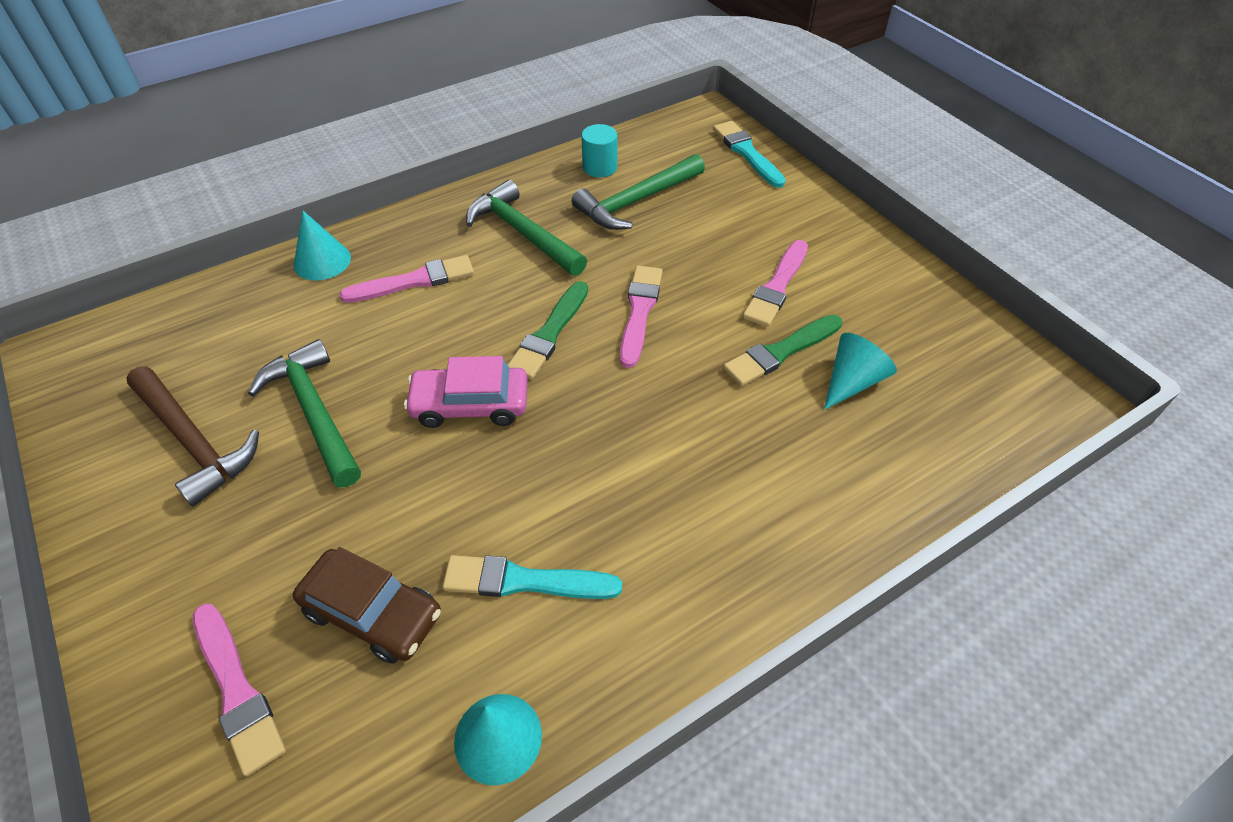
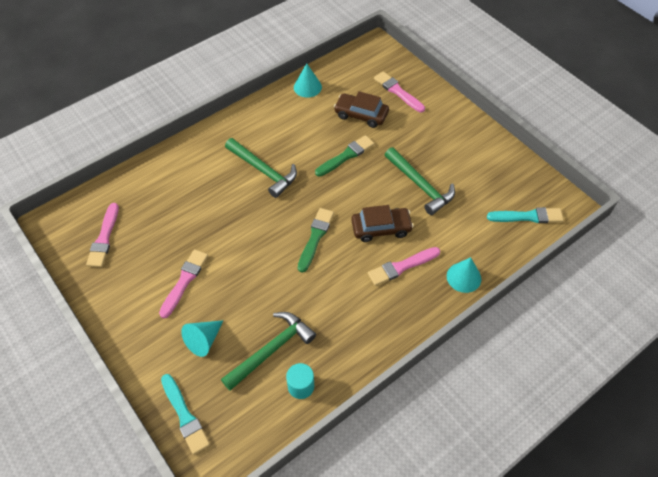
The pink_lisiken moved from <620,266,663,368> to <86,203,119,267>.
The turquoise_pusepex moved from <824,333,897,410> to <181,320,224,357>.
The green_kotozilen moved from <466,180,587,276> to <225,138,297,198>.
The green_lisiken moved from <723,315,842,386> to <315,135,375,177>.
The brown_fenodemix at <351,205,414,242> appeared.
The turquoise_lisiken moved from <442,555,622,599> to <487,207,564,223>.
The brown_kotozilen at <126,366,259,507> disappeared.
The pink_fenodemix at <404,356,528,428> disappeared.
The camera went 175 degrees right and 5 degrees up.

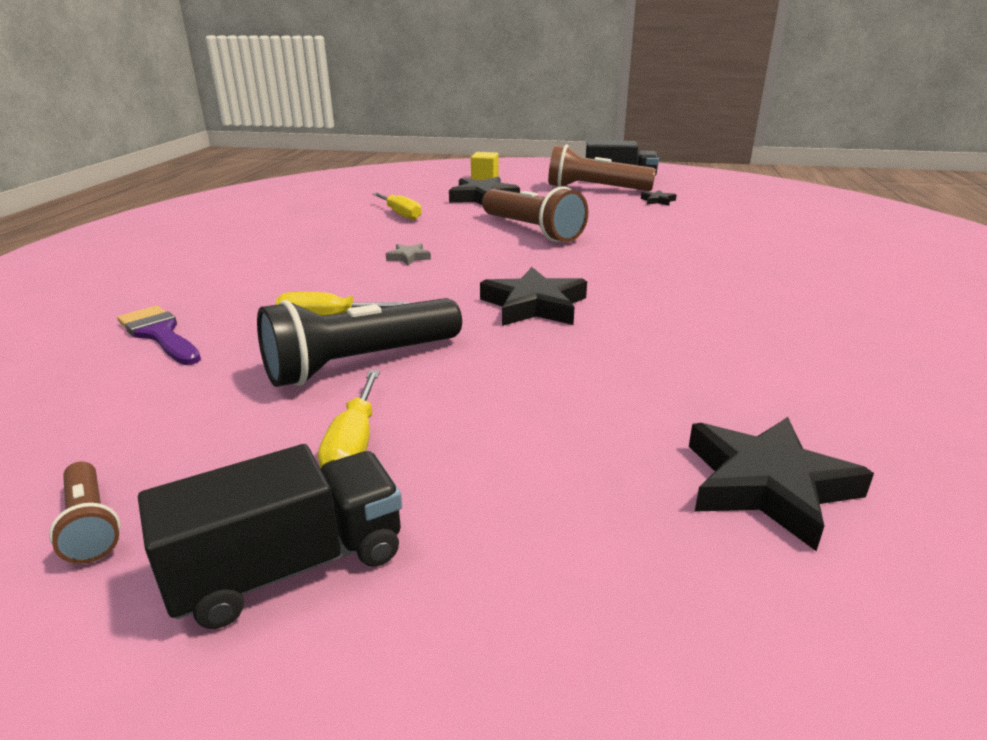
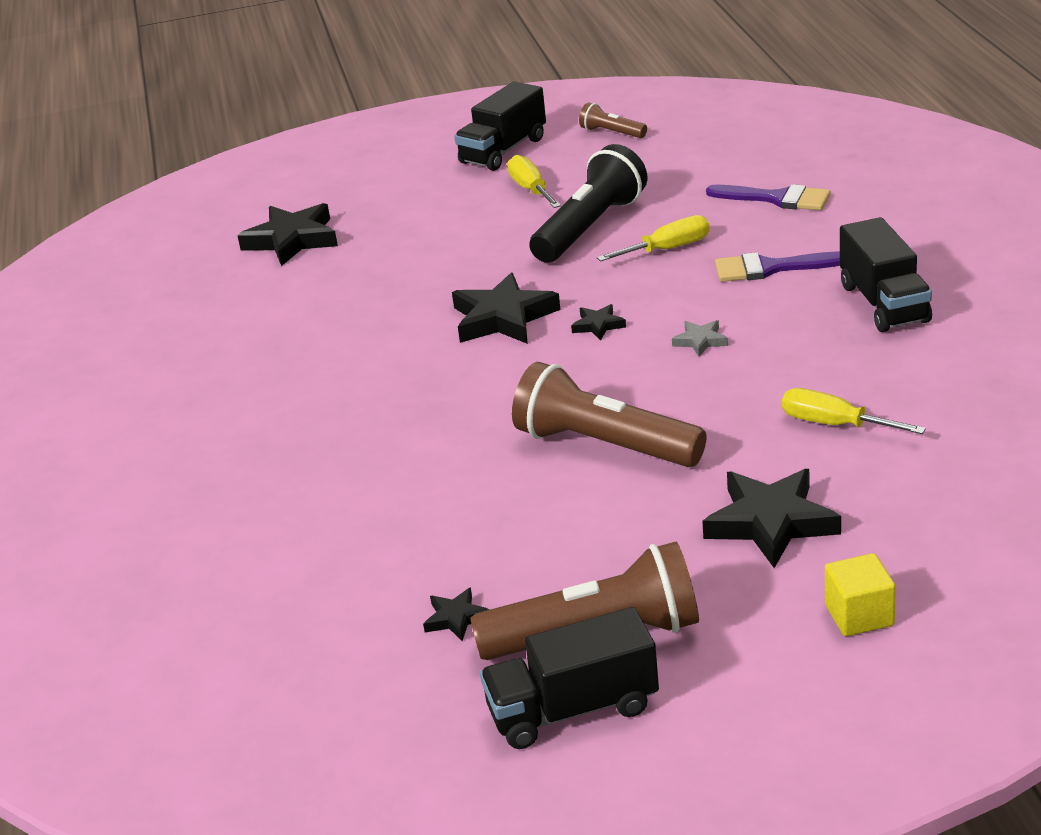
The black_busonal at <571,304,626,341> appeared.
The purple_lisiken at <715,251,840,282> appeared.
The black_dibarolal at <840,217,932,332> appeared.
The camera went 160 degrees right and 5 degrees up.

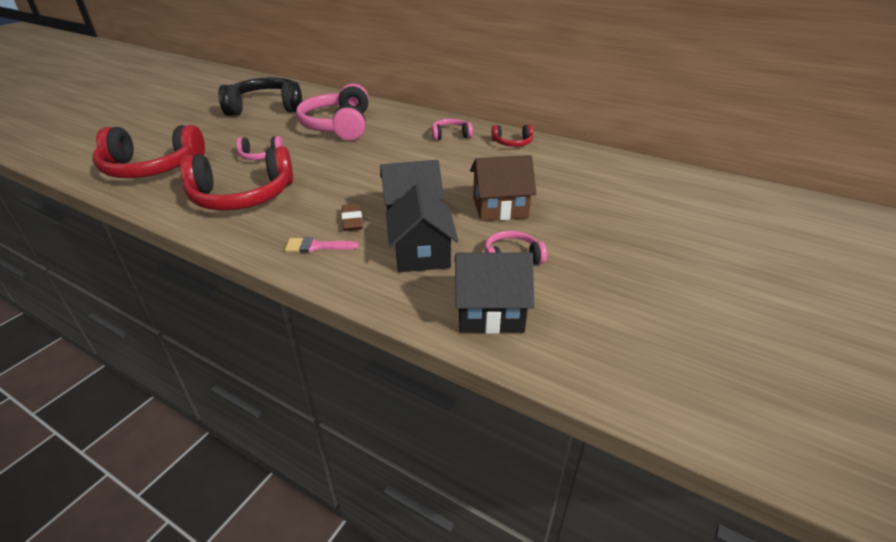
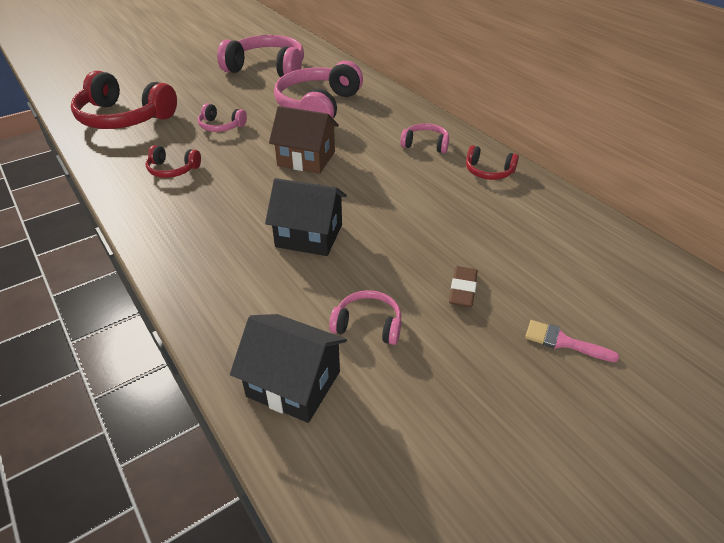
The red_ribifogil at <180,146,293,210> changed to 0.48 times the size.
The black_ribifogil at <218,78,302,116> became the pink_ribifogil at <217,35,304,78>.
The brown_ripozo moved from <470,155,537,221> to <269,106,339,174>.
The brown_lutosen moved from <341,204,363,231> to <449,266,478,307>.
The pink_lisiken moved from <285,237,359,253> to <525,320,619,362>.
The black_ripozo at <386,184,459,272> disappeared.
The camera went 25 degrees right and 5 degrees up.

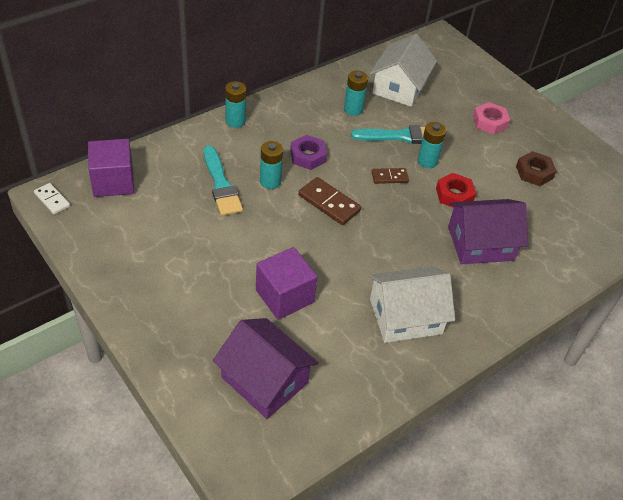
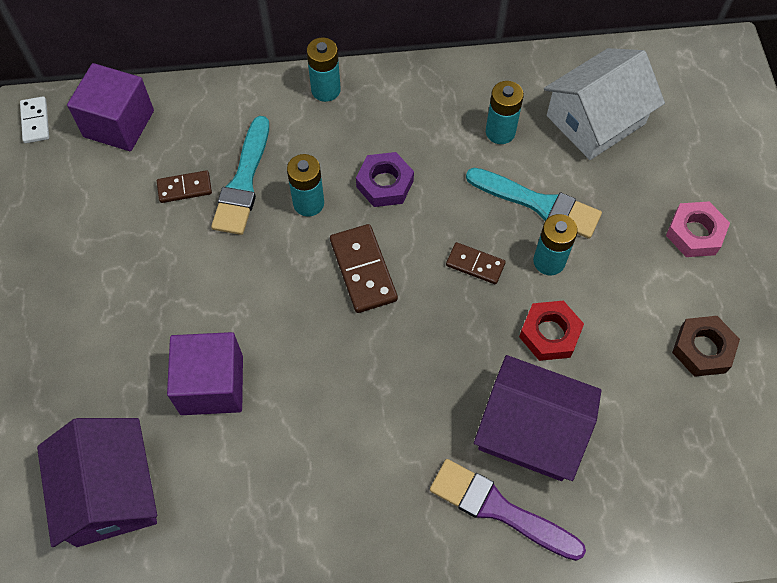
The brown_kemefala at <157,170,212,203> appeared.
The purple_lisiken at <430,459,586,561> appeared.
The white_ripozo at <369,266,455,343> disappeared.
The camera went 35 degrees right and 15 degrees up.

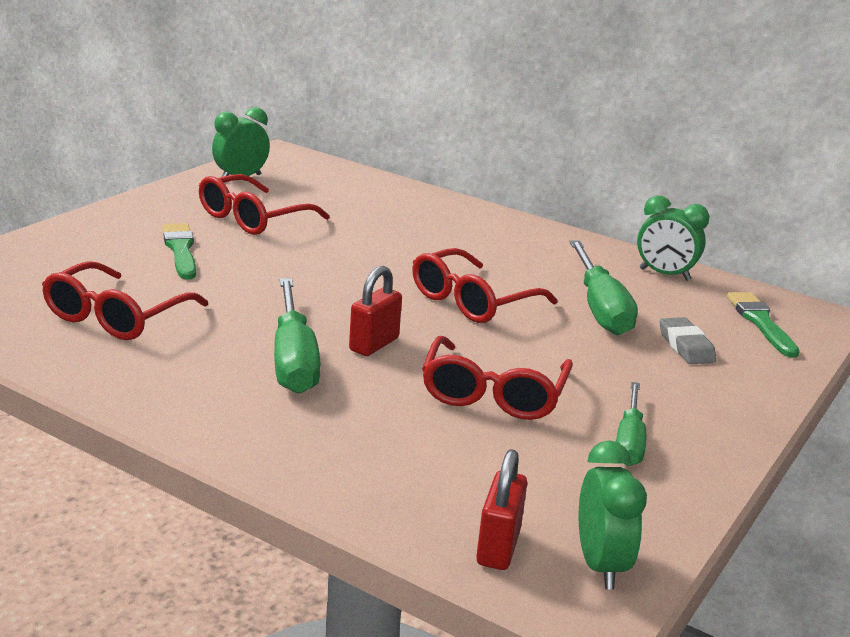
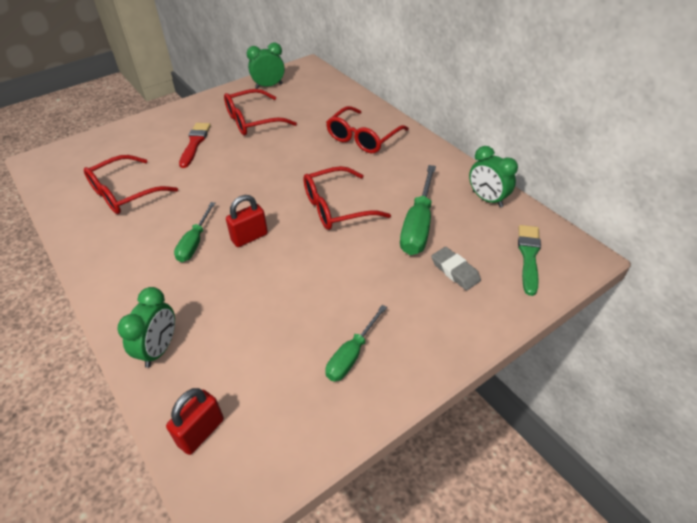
The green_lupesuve moved from <579,440,647,590> to <117,287,175,368>.
The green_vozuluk at <274,278,321,394> changed to 0.62 times the size.
The green_lisiken at <162,223,196,280> became the red_lisiken at <179,123,211,168>.
The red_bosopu moved from <422,336,573,420> to <326,106,409,153>.
The grey_lutosen at <659,317,717,364> turned 45 degrees counterclockwise.
The camera went 25 degrees right and 20 degrees up.

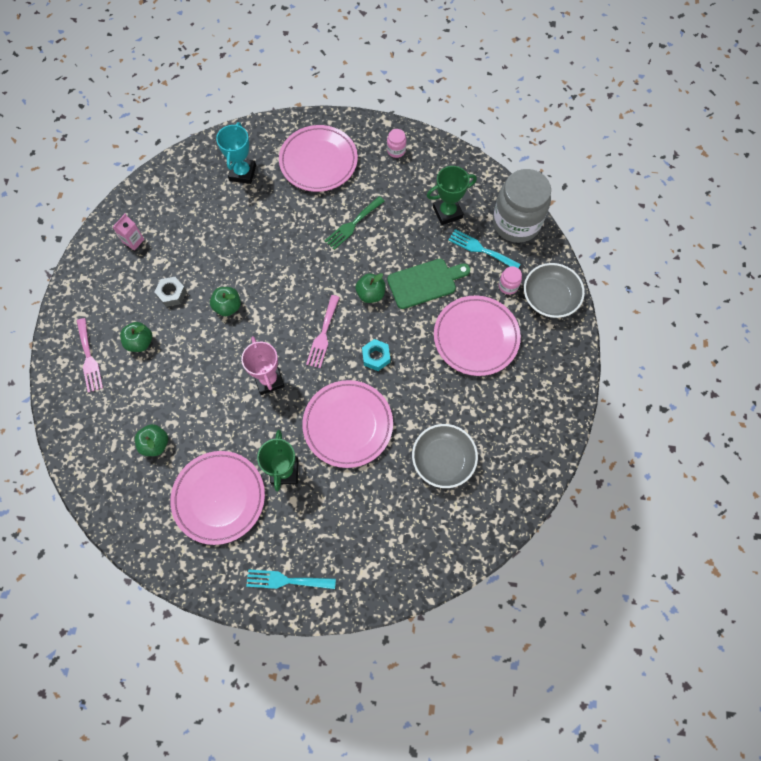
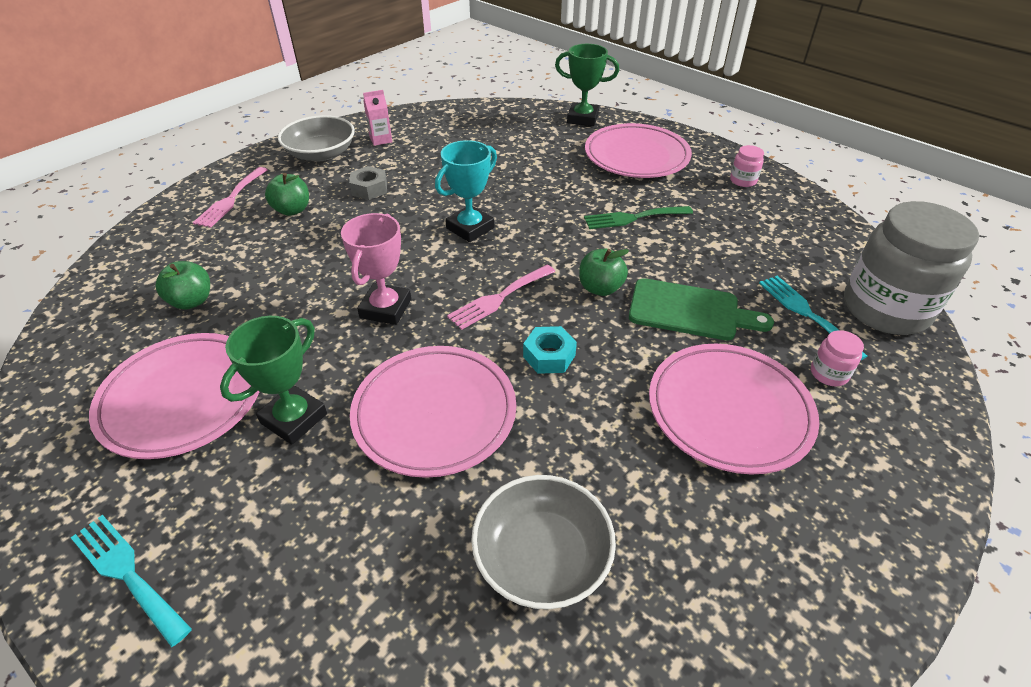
The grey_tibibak moved from <524,263,585,318> to <278,115,355,162>.
The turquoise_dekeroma moved from <216,122,256,184> to <435,140,497,242>.
The green_dekeroma moved from <427,166,477,225> to <555,44,619,126>.
The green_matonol at <210,287,241,316> disappeared.
The camera went 35 degrees right and 25 degrees down.

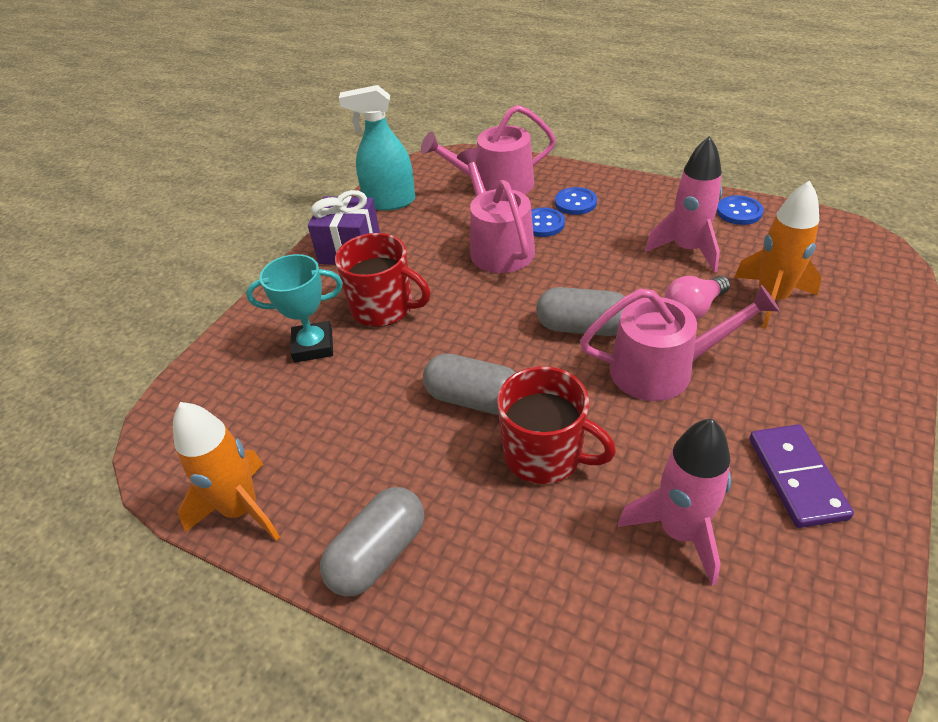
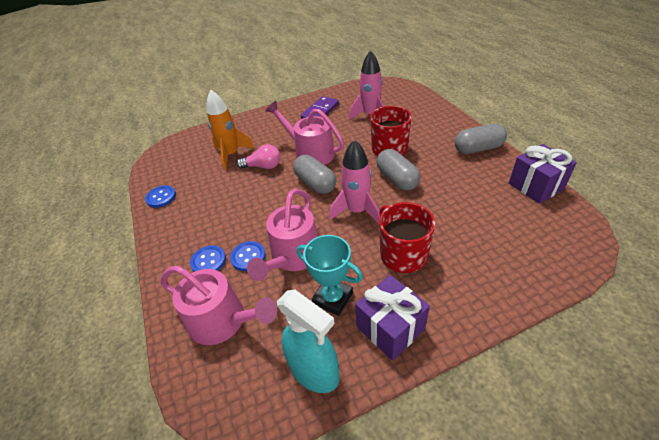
The turquoise_dekeroma moved from <246,254,343,363> to <296,235,363,316>.
The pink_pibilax moved from <645,136,722,273> to <330,139,380,224>.
The orange_pibilax at <173,402,280,541> was replaced by the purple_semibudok at <509,144,577,204>.
The camera went 140 degrees left and 0 degrees up.

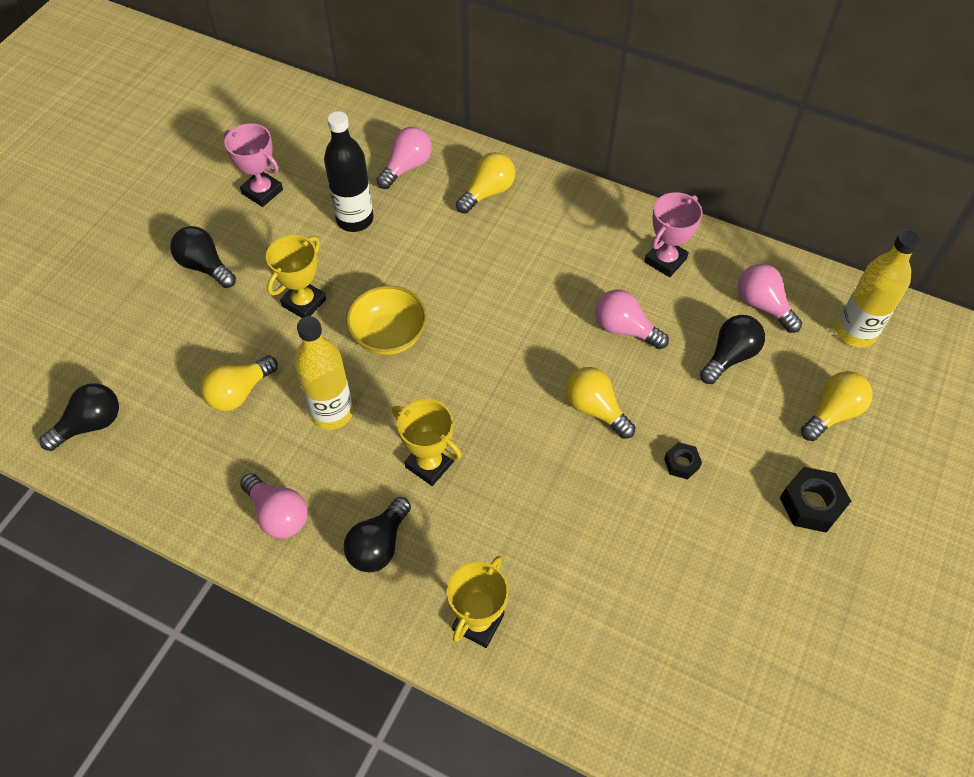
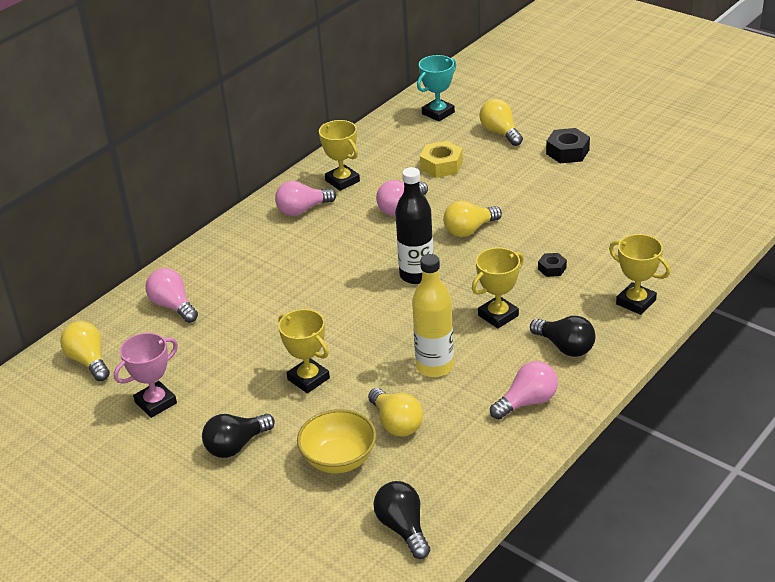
The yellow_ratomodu moved from <456,152,515,214> to <60,321,110,381>.
The pink_ratomodu moved from <738,264,802,333> to <275,181,336,216>.
The yellow_tibibak moved from <346,286,427,355> to <297,409,376,473>.
The pink_dekeroma at <644,192,702,277> became the yellow_dekeroma at <319,120,360,191>.
The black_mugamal moved from <324,111,373,232> to <395,167,434,284>.
The yellow_mugamal at <836,230,920,348> was replaced by the turquoise_dekeroma at <417,55,456,122>.
The black_ratomodu at <700,315,765,384> was replaced by the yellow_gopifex at <420,141,463,178>.
The black_gopifex moved from <664,442,702,479> to <538,253,567,277>.
The camera went 75 degrees left and 20 degrees down.

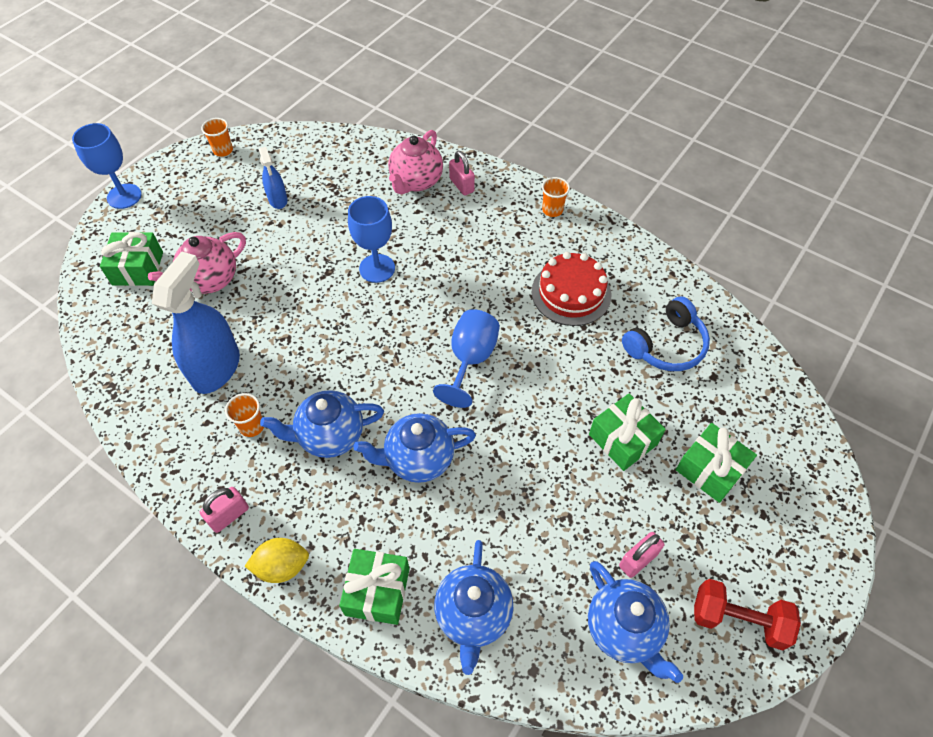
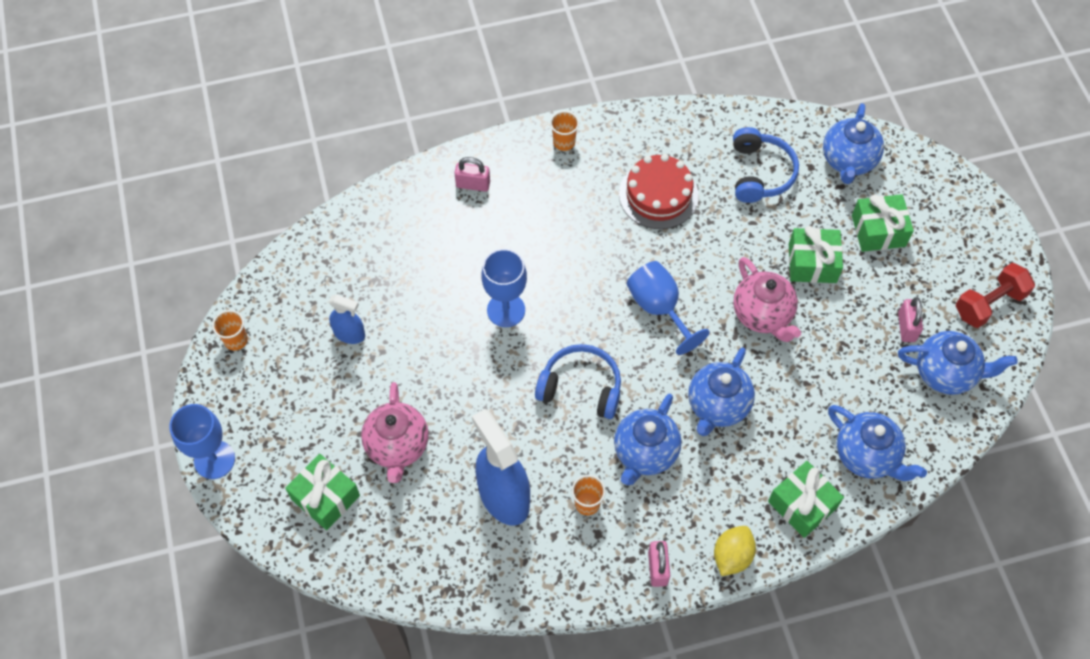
The blue_ribifogil at <535,344,621,419> appeared.
The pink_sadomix moved from <388,130,443,195> to <733,257,801,342>.
The blue_sadomix at <823,103,884,184> appeared.
The camera went 50 degrees left and 5 degrees up.

